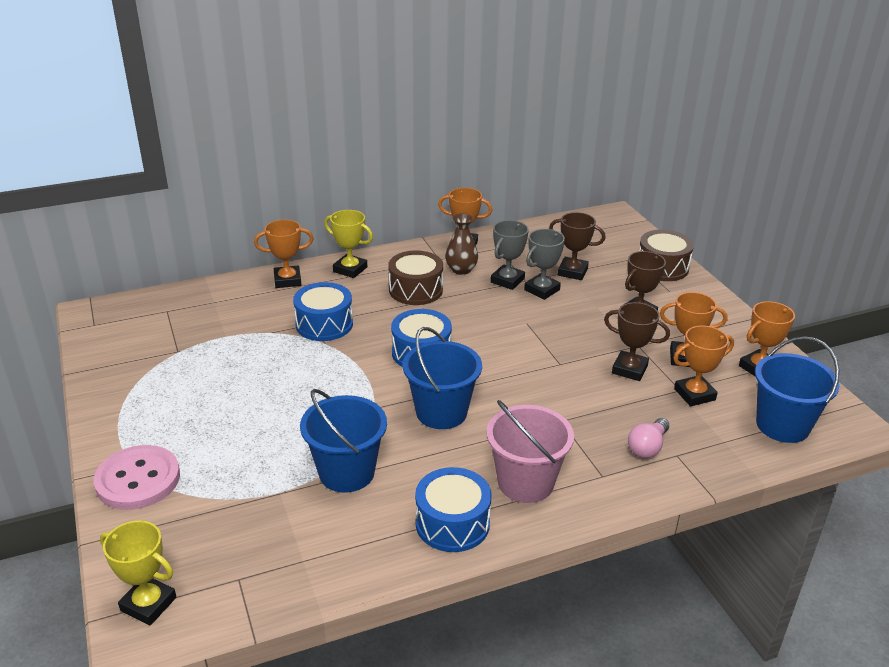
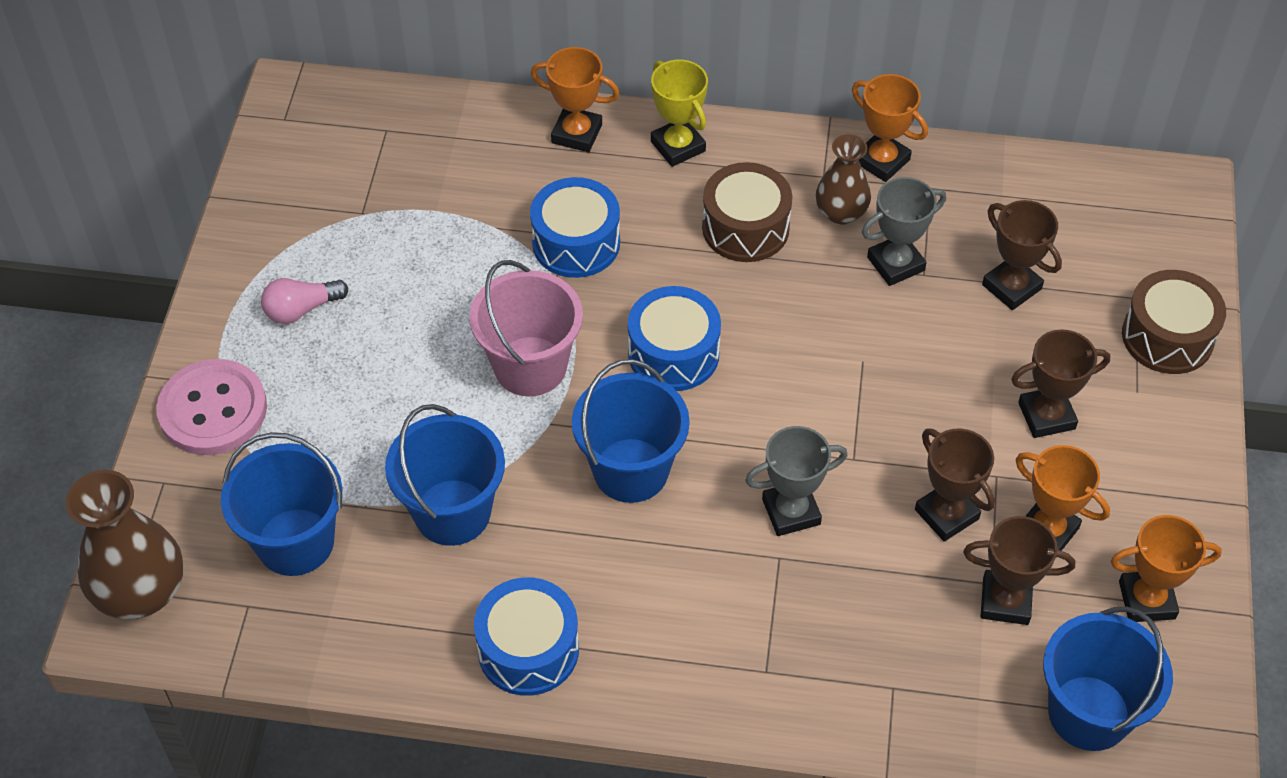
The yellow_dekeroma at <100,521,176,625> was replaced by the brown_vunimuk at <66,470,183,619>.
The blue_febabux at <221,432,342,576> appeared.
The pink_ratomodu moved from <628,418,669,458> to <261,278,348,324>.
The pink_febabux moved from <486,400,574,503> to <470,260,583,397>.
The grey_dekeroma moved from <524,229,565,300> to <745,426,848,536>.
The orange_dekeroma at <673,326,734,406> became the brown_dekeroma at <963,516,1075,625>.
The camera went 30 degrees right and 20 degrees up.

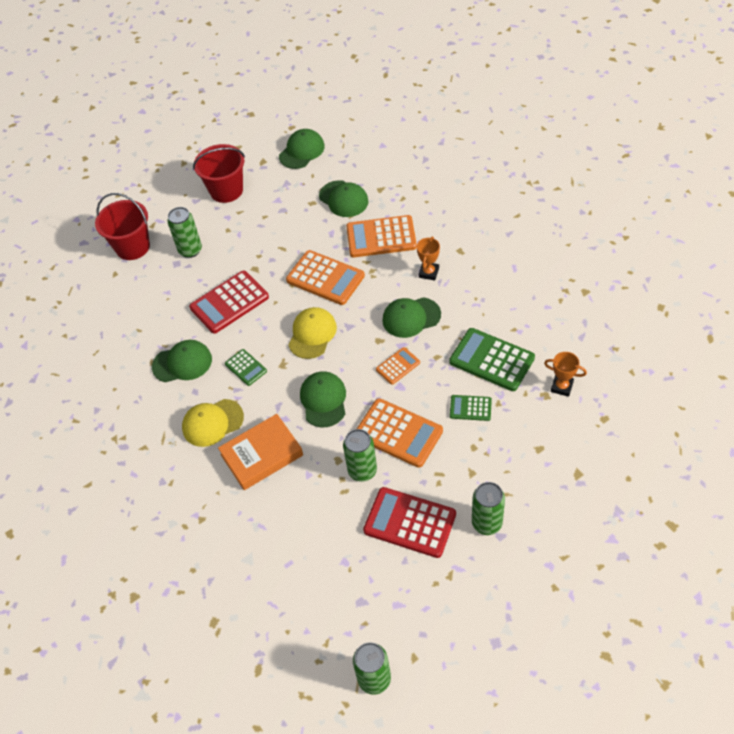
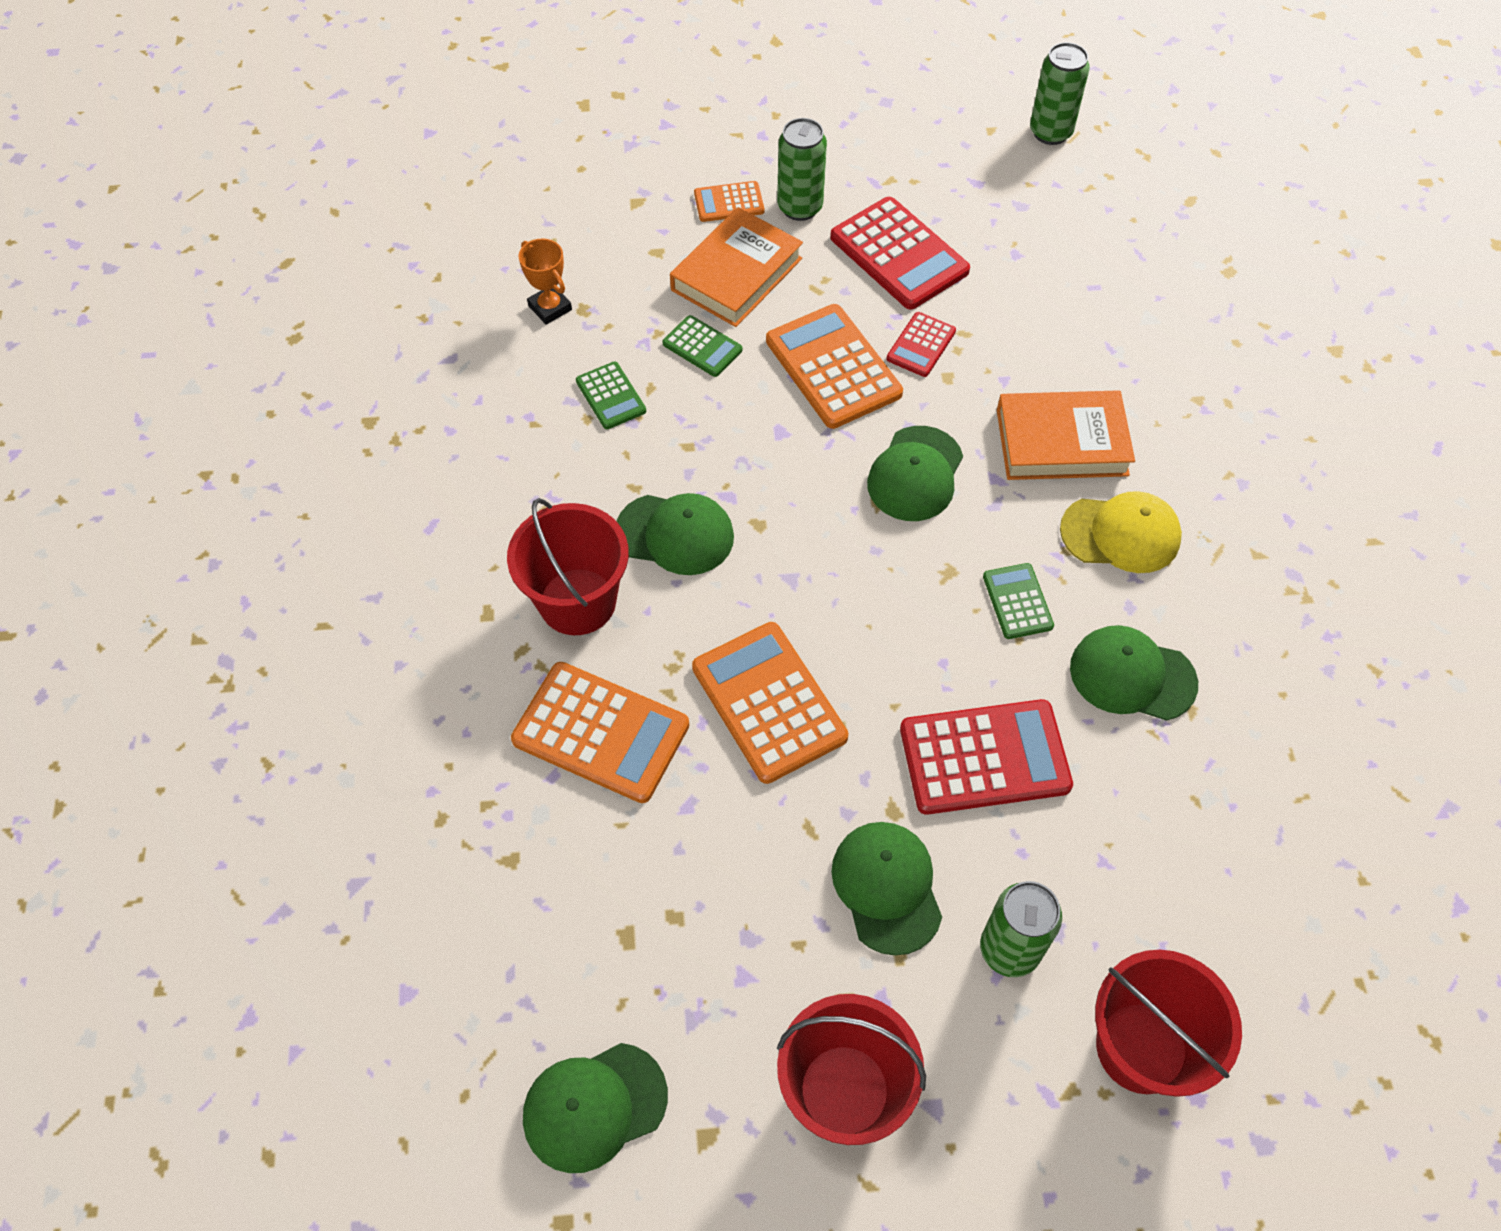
The orange_dekeroma at <417,236,440,280> was replaced by the red_febabux at <507,498,629,635>.
The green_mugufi at <449,328,535,391> changed to 0.53 times the size.
The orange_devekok at <670,207,803,327> appeared.
The orange_mugufi moved from <376,347,420,385> to <694,181,764,222>.
The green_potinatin moved from <319,180,369,217> to <831,822,942,956>.
The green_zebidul at <343,429,377,482> was replaced by the red_mugufi at <886,312,956,377>.
The yellow_potinatin at <289,307,337,359> disappeared.
The camera went 155 degrees left and 5 degrees up.

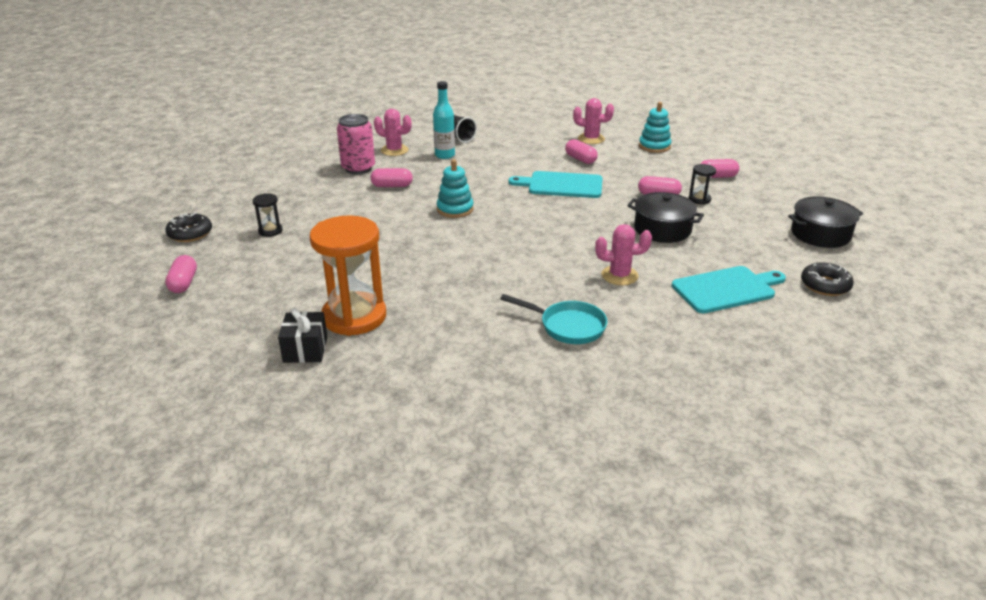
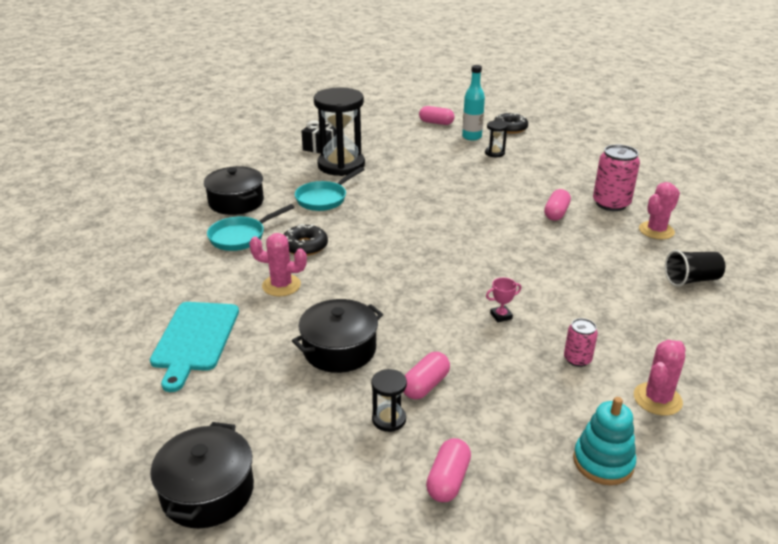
The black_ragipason at <204,166,264,215> appeared.
The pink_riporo at <595,224,652,285> turned 75 degrees clockwise.
The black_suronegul moved from <801,263,854,296> to <283,224,328,256>.
The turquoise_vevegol at <295,167,365,211> appeared.
The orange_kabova at <310,215,386,336> became the black_kabova at <314,87,365,176>.
The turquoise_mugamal moved from <433,81,455,159> to <462,65,485,141>.
The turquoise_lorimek at <508,171,603,198> was replaced by the pink_dekeroma at <486,278,522,322>.
The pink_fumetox at <565,139,598,164> was replaced by the pink_zebidul at <564,318,598,367>.
The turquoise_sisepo at <437,159,474,218> disappeared.
The camera went 115 degrees right and 0 degrees up.

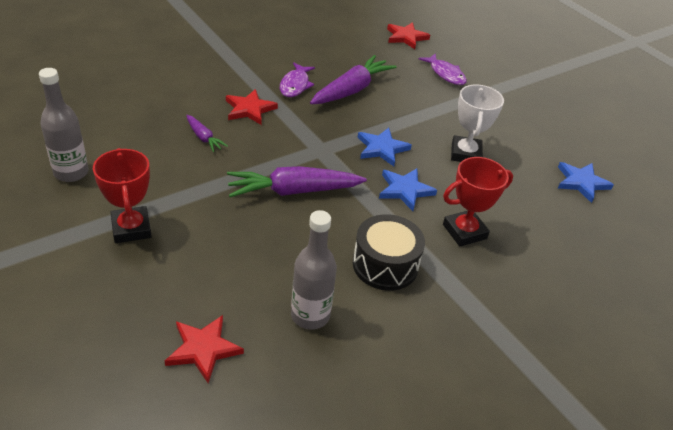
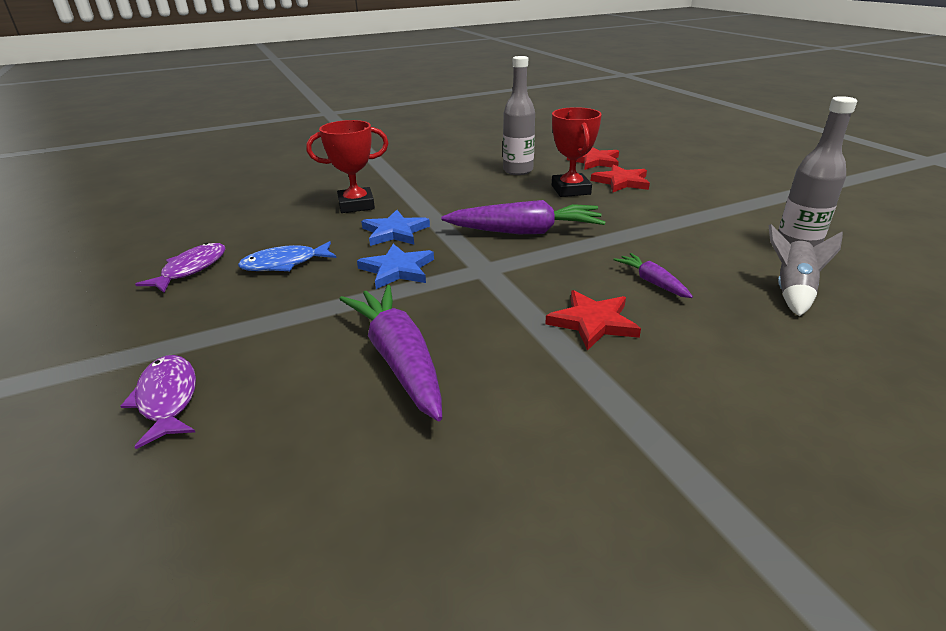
The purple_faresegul moved from <280,63,315,97> to <135,243,225,293>.
The white_dekeroma at <451,85,504,162> was replaced by the blue_faresegul at <238,241,336,271>.
The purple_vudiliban at <310,55,397,104> turned 105 degrees clockwise.
The red_dekeroma moved from <93,148,152,243> to <552,107,602,197>.
The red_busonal moved from <387,22,430,49> to <591,164,650,192>.
The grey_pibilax at <769,224,843,316> appeared.
The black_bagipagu at <353,214,425,291> disappeared.
The blue_busonal at <558,162,614,203> disappeared.
The camera went 165 degrees left and 10 degrees down.

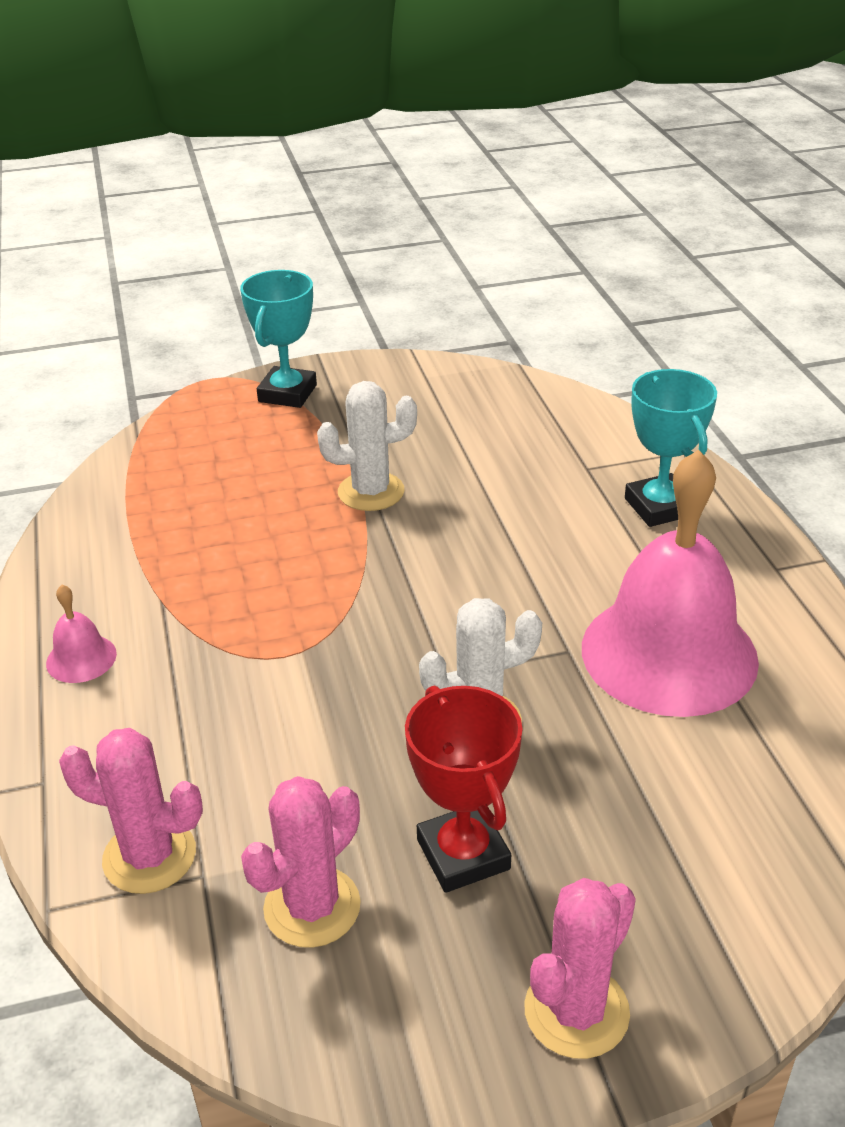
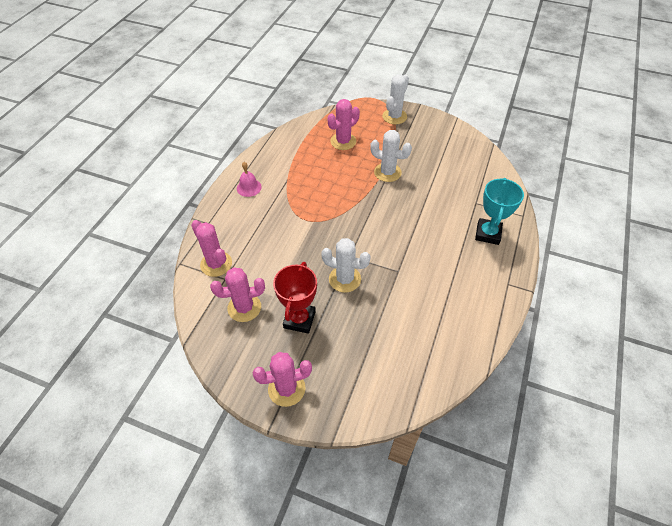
The pink_riporo at <327,99,360,150> appeared.
The turquoise_dekeroma at <240,270,317,408> was replaced by the white_riporo at <382,74,409,125>.
The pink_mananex at <582,449,759,717> disappeared.
The camera went 35 degrees right and 15 degrees up.

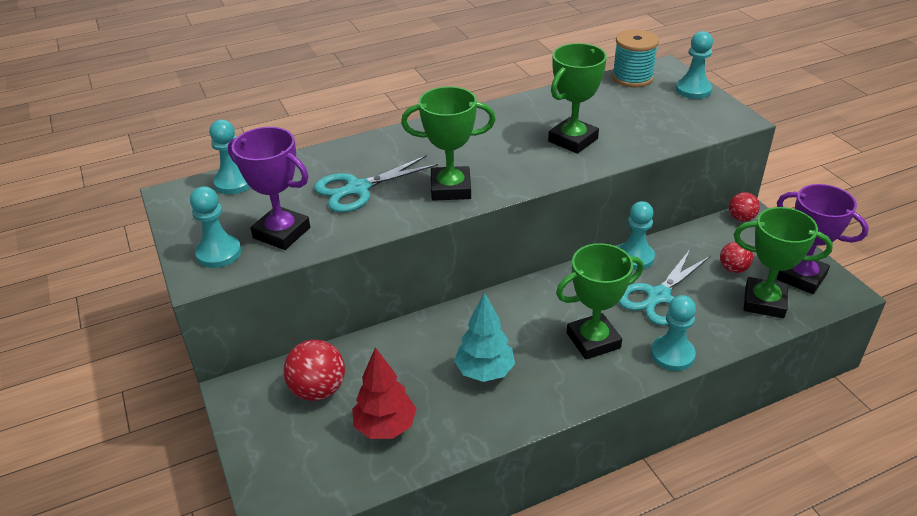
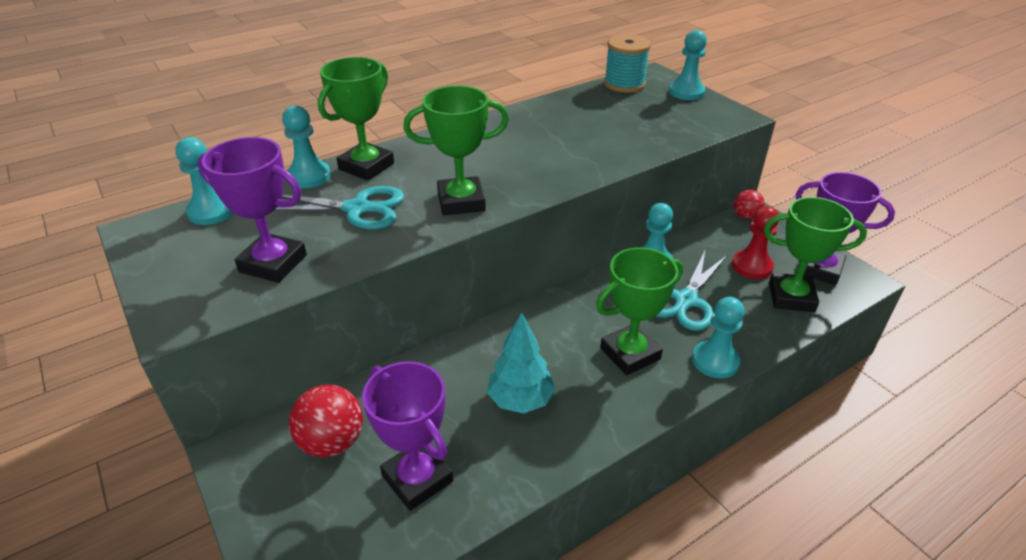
The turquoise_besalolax at <314,155,438,213> turned 135 degrees counterclockwise.
The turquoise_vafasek moved from <190,186,241,268> to <282,105,331,188>.
The green_dekeroma moved from <548,43,607,154> to <318,57,394,181>.
The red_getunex at <352,347,417,439> was replaced by the purple_dekeroma at <362,361,453,511>.
The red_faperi at <720,242,753,273> was replaced by the red_vafasek at <732,206,779,279>.
The camera went 10 degrees left and 0 degrees up.

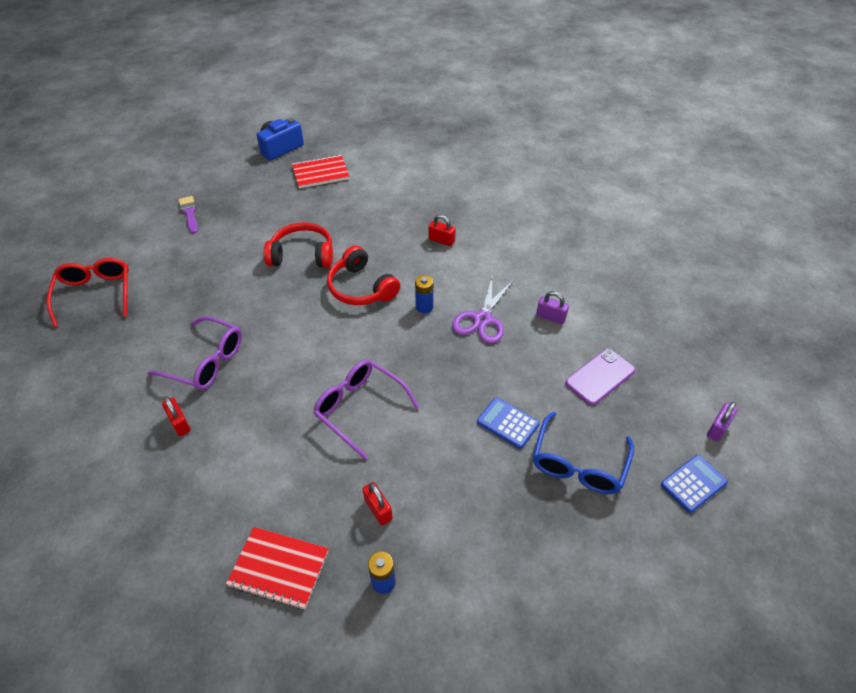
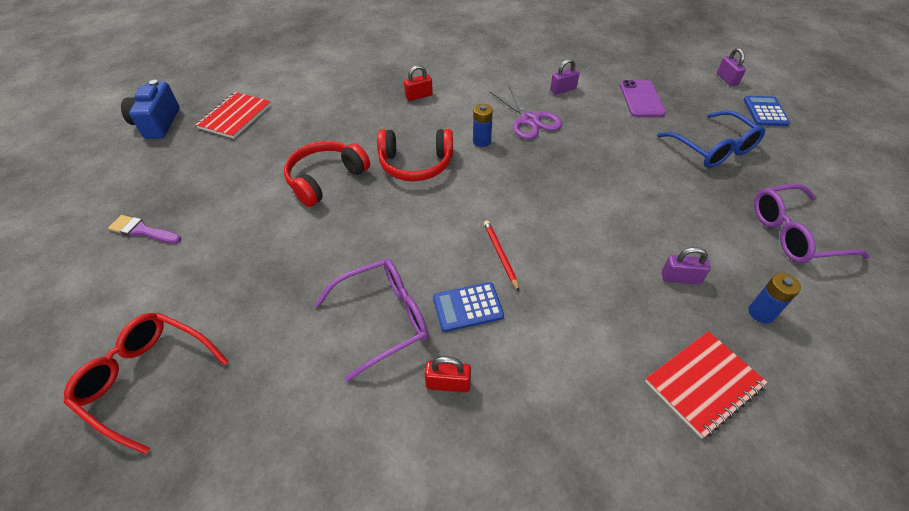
The blue_mugufi moved from <477,397,540,449> to <433,282,504,332>.
The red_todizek at <484,220,519,291> appeared.
The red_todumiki at <362,482,393,525> became the purple_todumiki at <662,247,711,285>.
The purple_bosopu moved from <313,360,419,459> to <754,184,870,263>.
The camera went 50 degrees left and 0 degrees up.

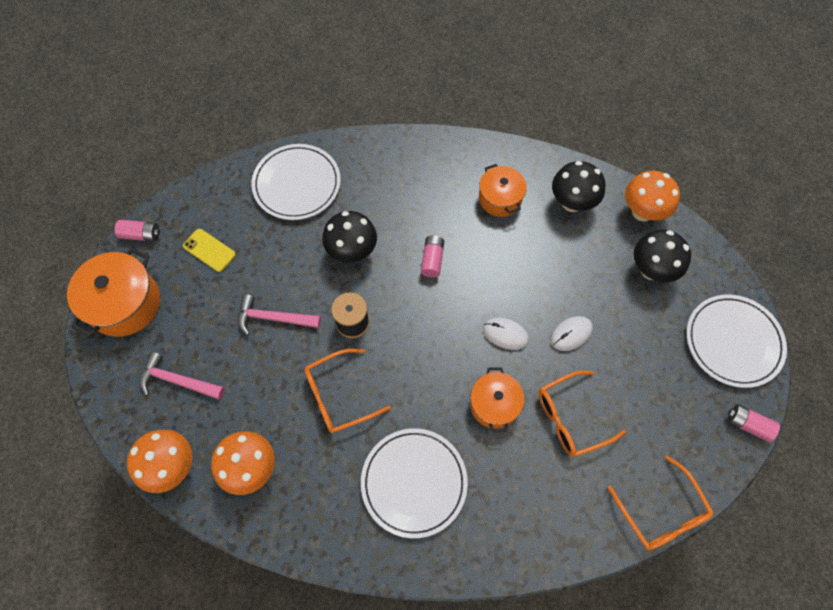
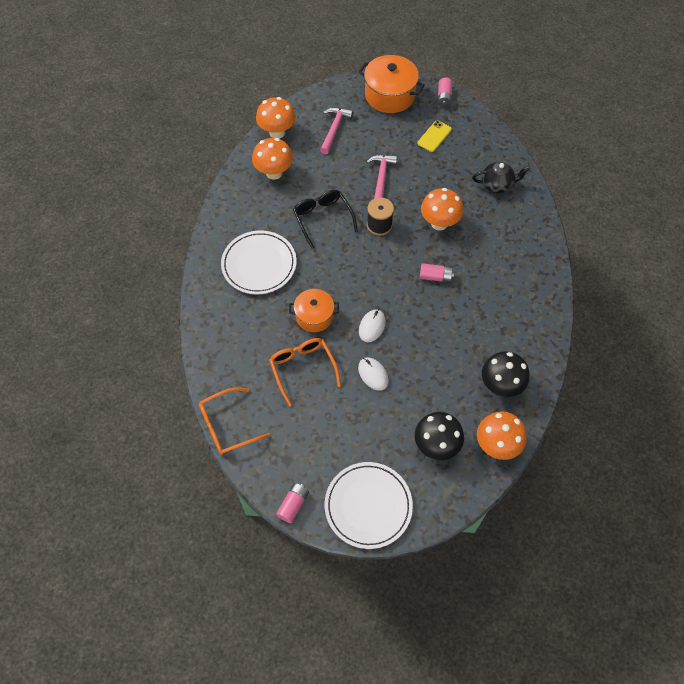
The orange_bosopu at <304,349,391,433> became the black_bosopu at <293,190,358,249>.
The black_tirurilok at <322,211,377,263> became the orange_tirurilok at <421,188,463,231>.
The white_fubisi at <251,144,341,220> was replaced by the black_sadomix at <472,162,530,193>.
The orange_ragipason at <479,164,527,217> disappeared.
The camera went 90 degrees right and 5 degrees down.

